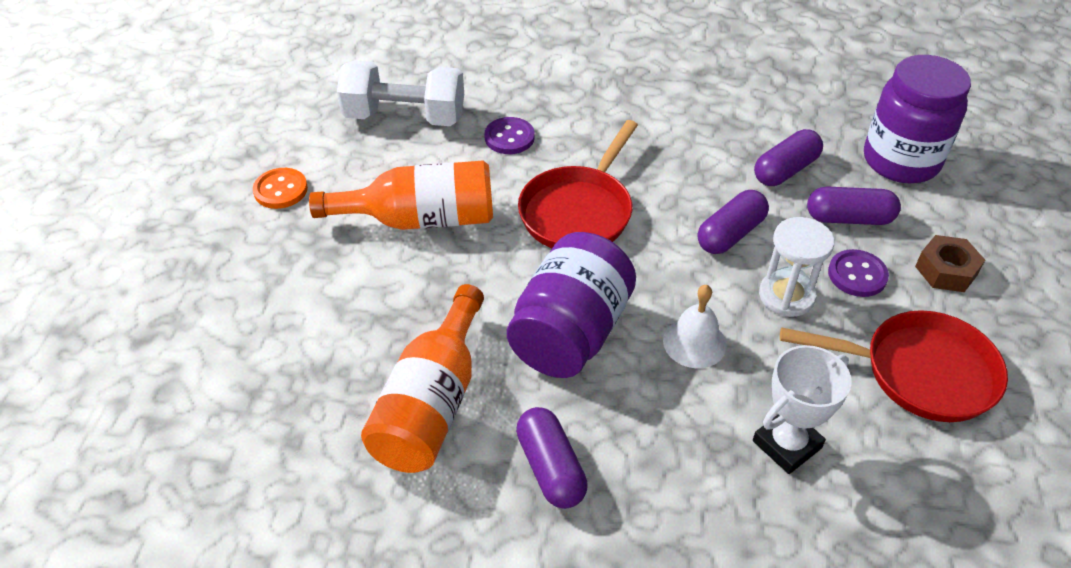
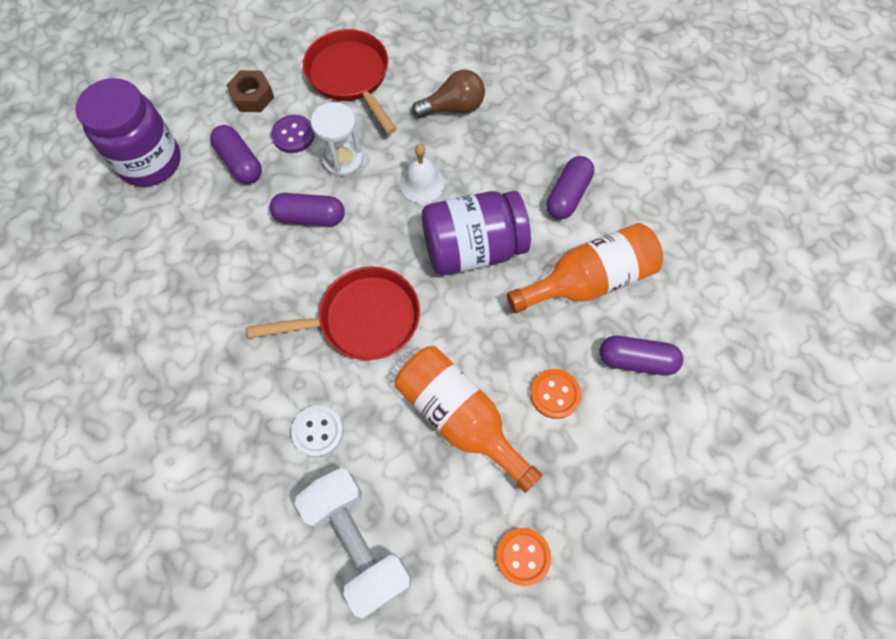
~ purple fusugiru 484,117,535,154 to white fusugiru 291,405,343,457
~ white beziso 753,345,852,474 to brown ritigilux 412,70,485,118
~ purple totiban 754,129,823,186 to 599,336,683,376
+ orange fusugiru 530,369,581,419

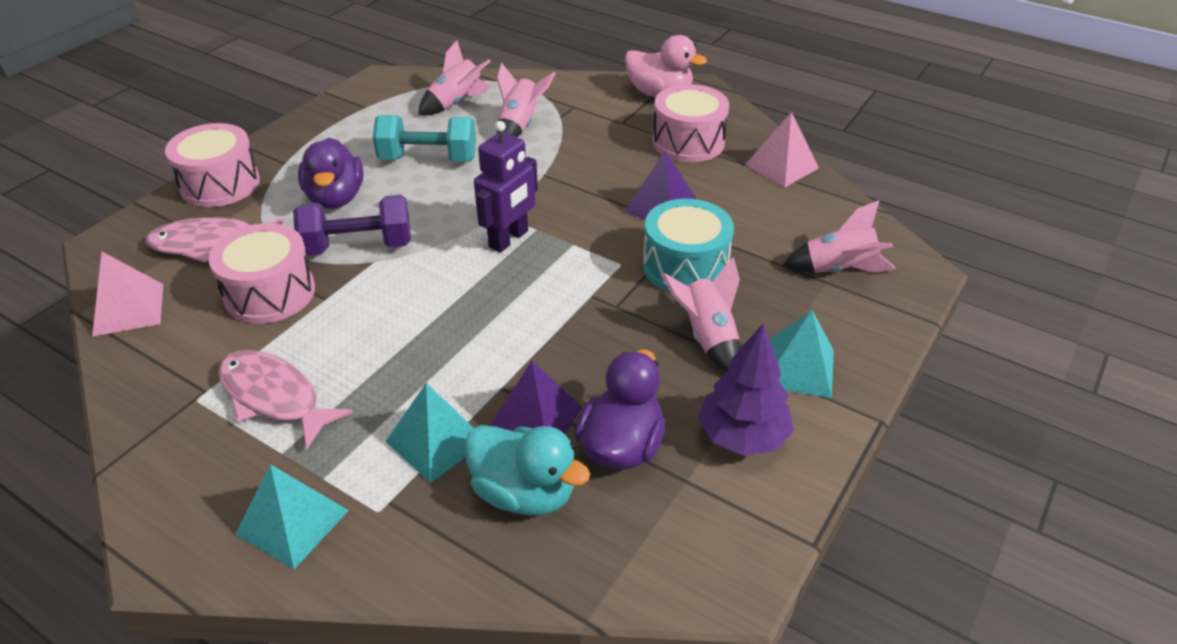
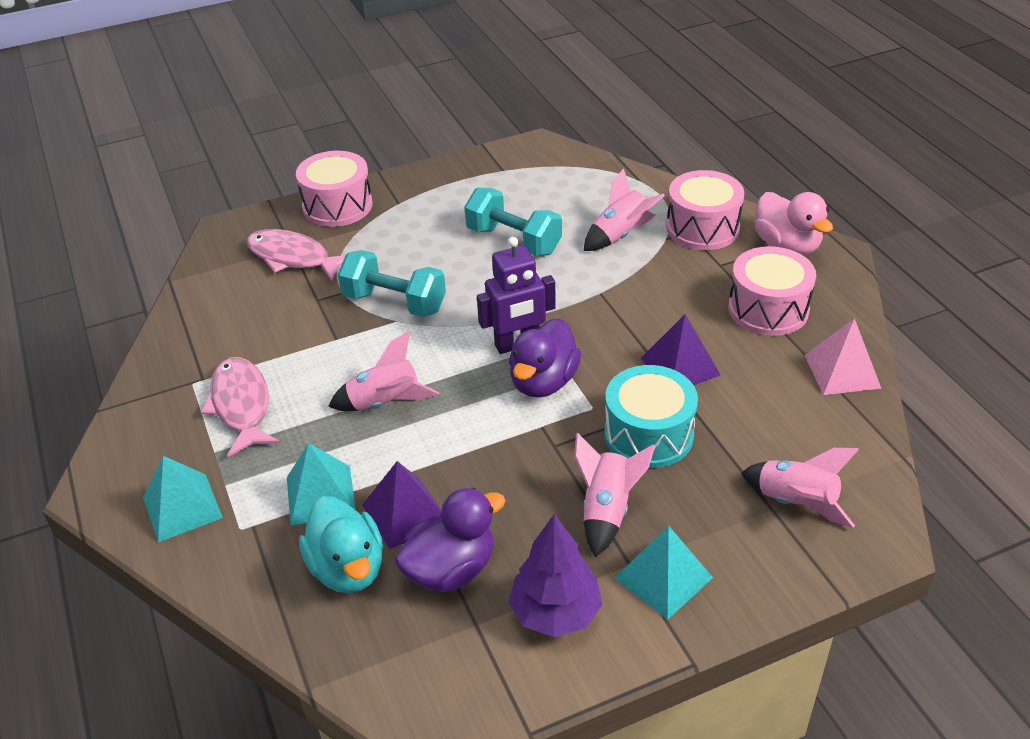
- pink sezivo 92,252,163,337
~ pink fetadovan 209,223,315,324 to 666,170,744,250
~ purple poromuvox 293,195,411,256 to turquoise poromuvox 338,250,446,317
~ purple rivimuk 298,138,364,209 to 509,318,581,398
~ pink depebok 418,40,491,115 to 328,331,439,411

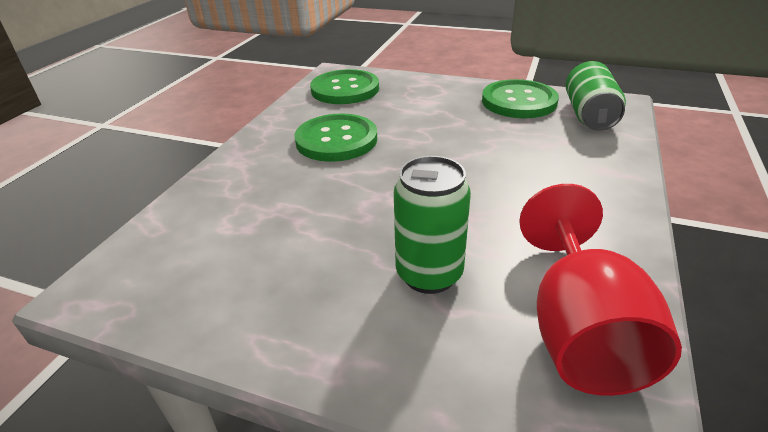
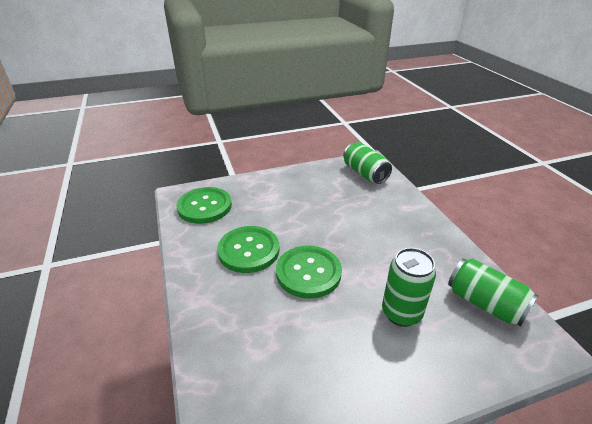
~ green fusugiru 482,79,559,118 to 276,246,342,299
~ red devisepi 519,184,682,396 to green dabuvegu 448,259,539,327

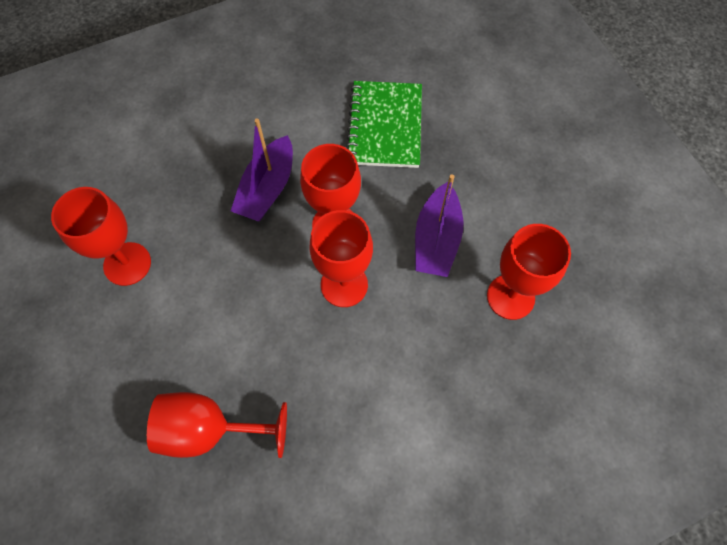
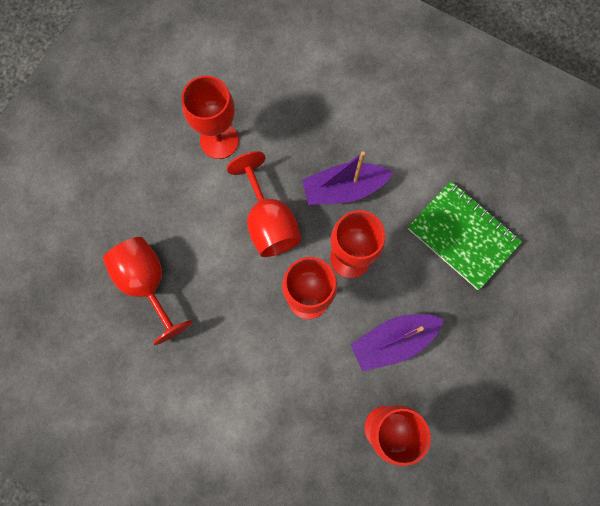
~ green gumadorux 346,81,422,168 = 408,181,522,290 75 degrees clockwise
+ red devisepi 227,151,301,257

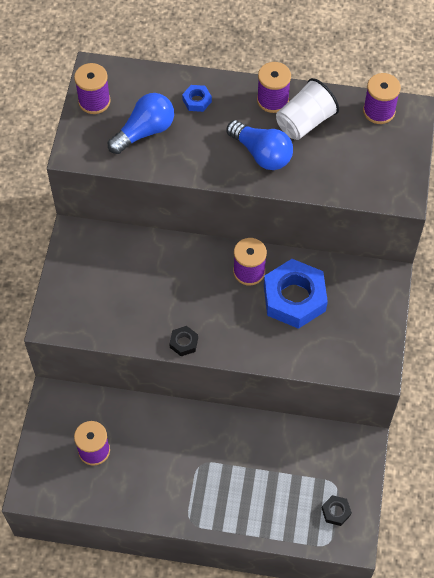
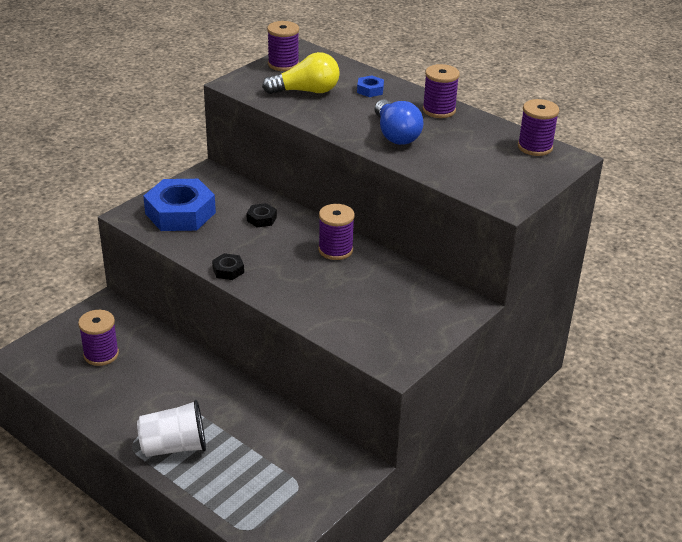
~ blue ritigilux 108,93,174,154 to yellow ritigilux 262,52,340,94
~ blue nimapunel 264,259,328,329 to 143,179,216,231
~ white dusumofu 276,78,339,140 to 137,400,206,457
~ black nimapunel 322,495,352,526 to 246,203,277,227

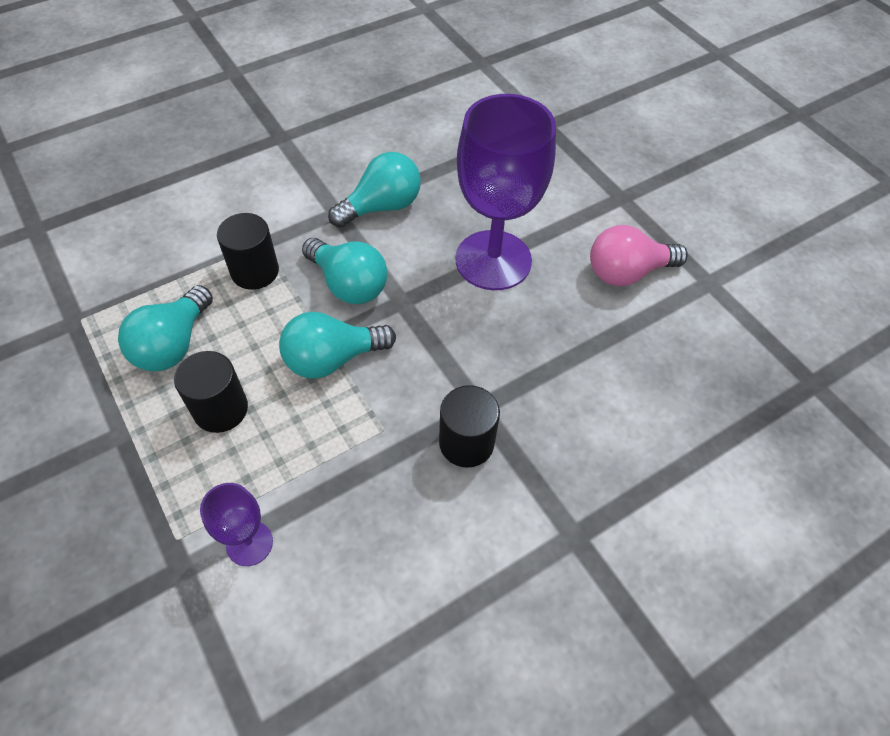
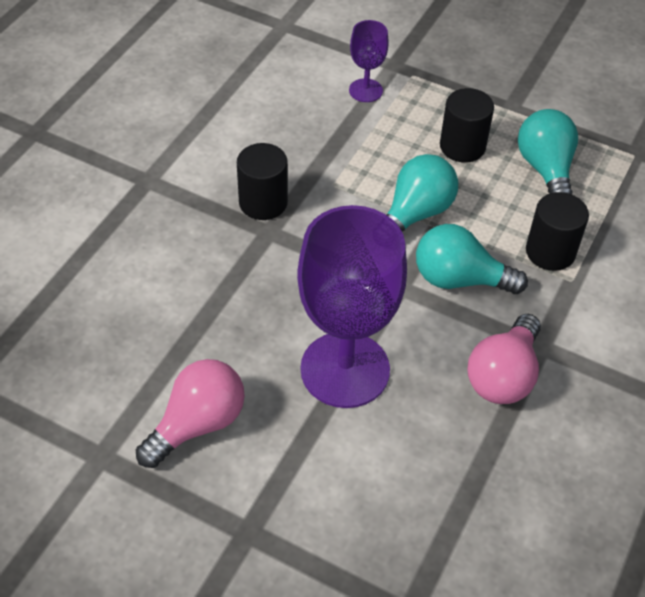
~ turquoise ritigilux 328,152,421,227 to pink ritigilux 468,314,541,404

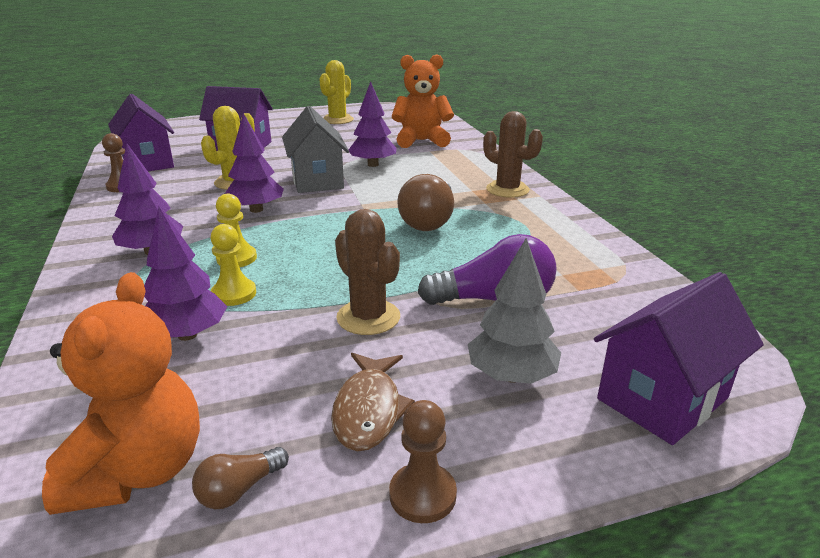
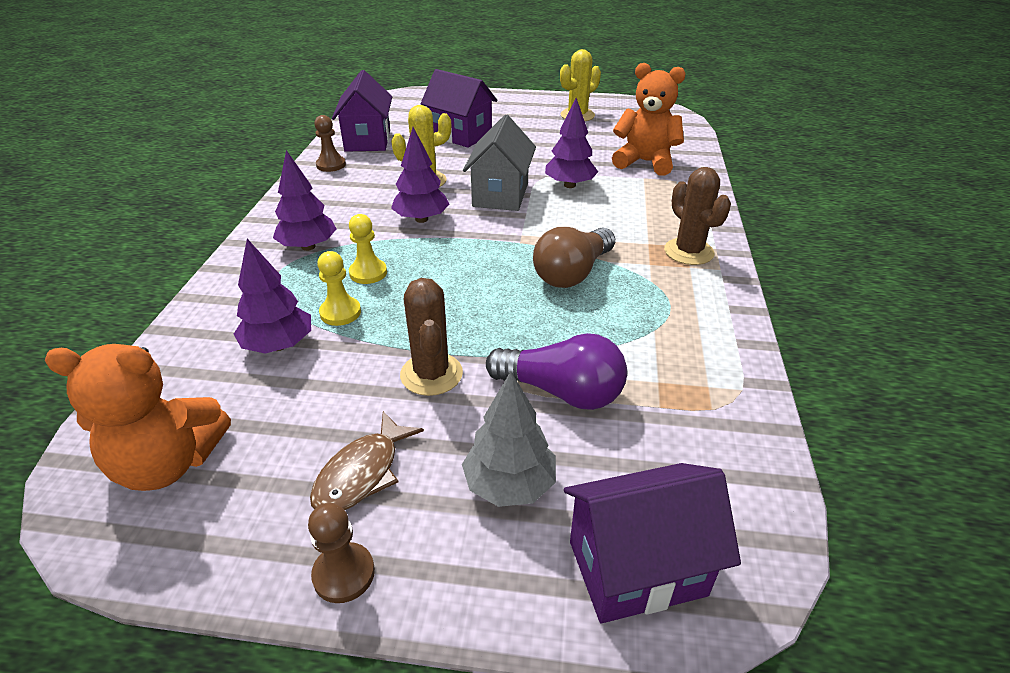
~ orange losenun 42,272,200,515 = 45,344,231,491 60 degrees clockwise
- brown ritigilux 192,447,289,509

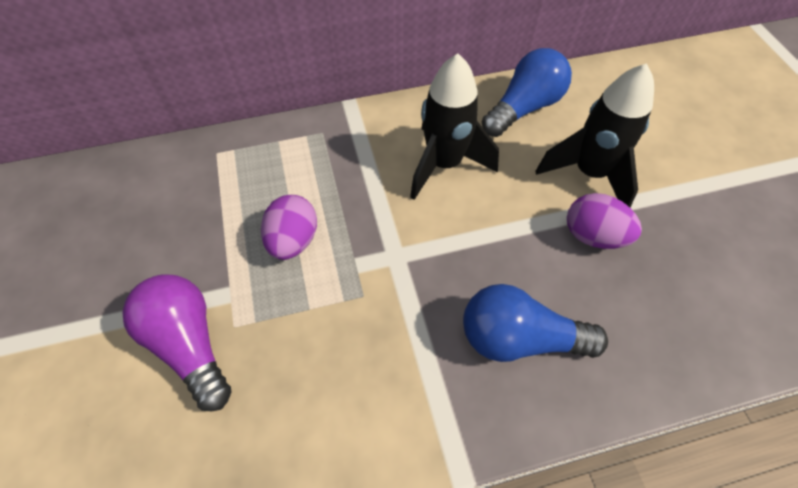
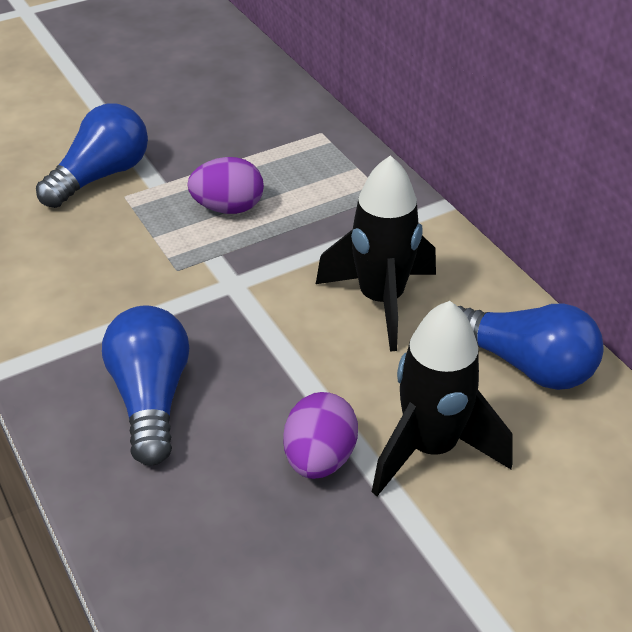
~ purple ritigilux 122,274,232,411 to blue ritigilux 36,103,148,208

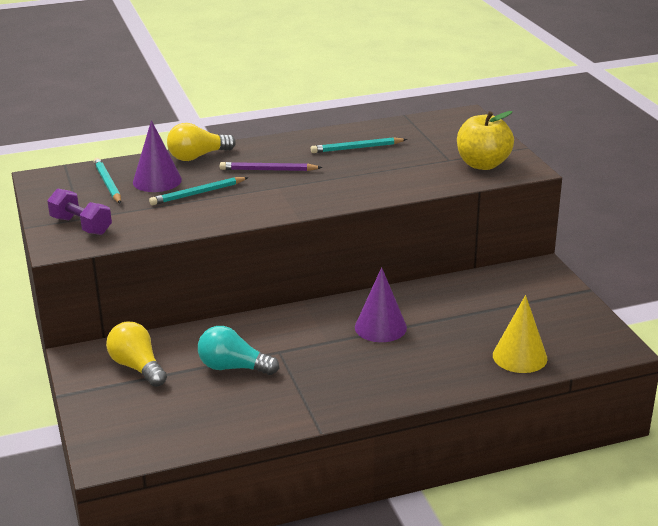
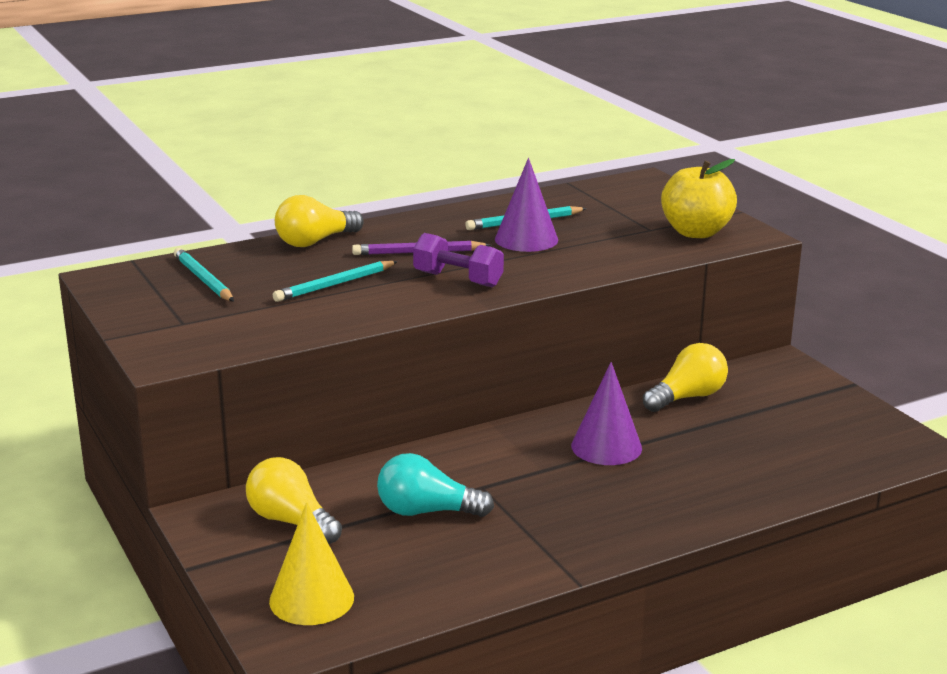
~ purple poromuvox 47,189,112,235 to 413,233,504,287
~ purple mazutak 133,120,182,192 to 495,158,558,252
~ yellow mazutak 493,295,547,373 to 269,502,354,625
+ yellow ritigilux 643,343,728,412

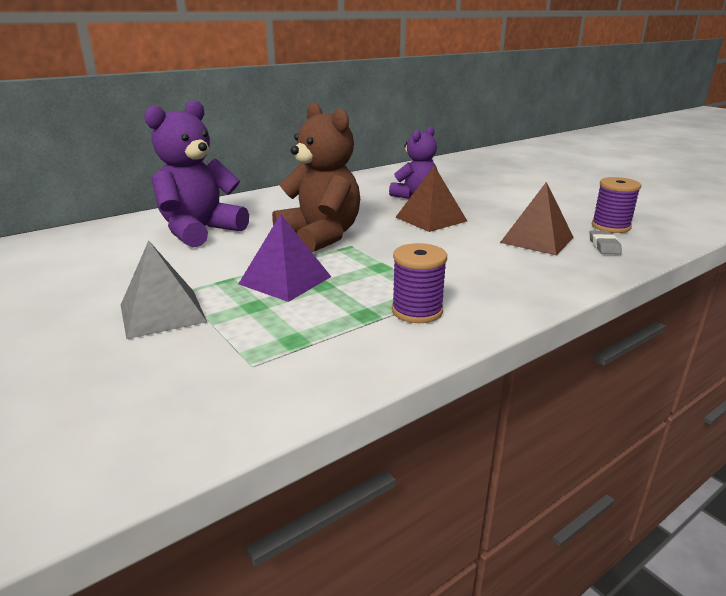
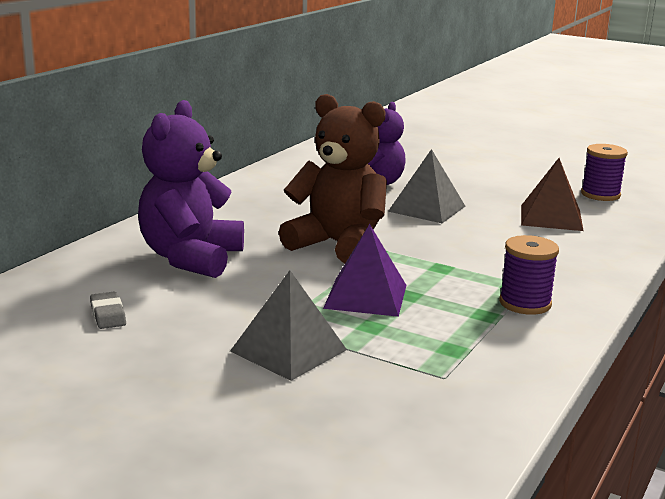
~ brown sezivo 396,166,467,232 to grey sezivo 388,149,465,223
~ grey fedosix 590,230,622,254 to 90,292,126,329

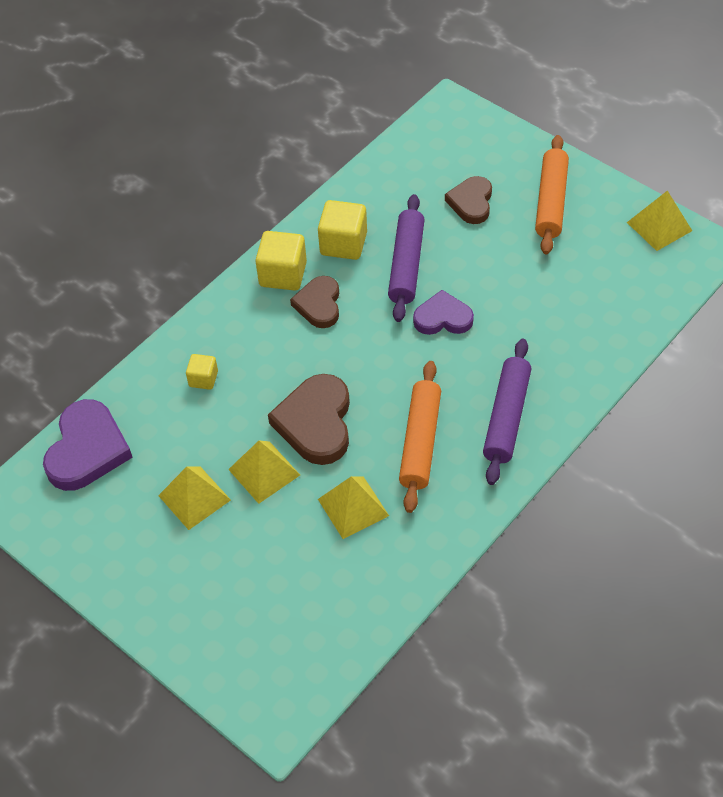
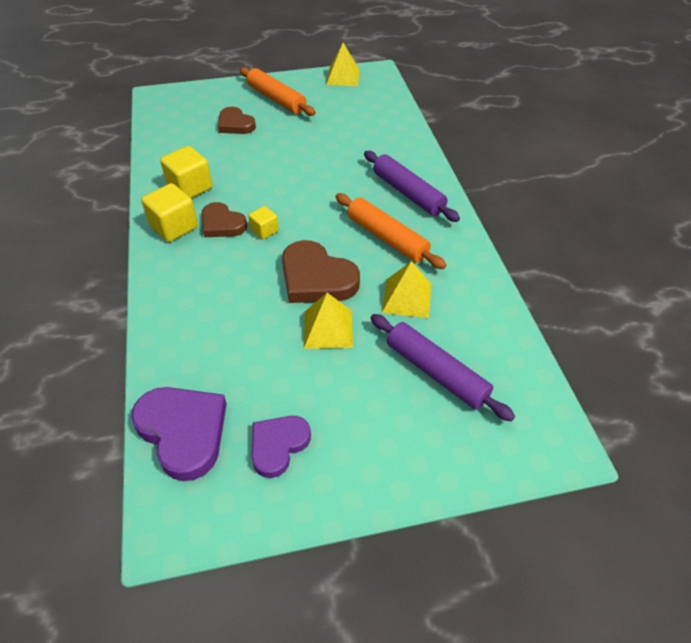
- yellow sezivo 158,466,231,530
~ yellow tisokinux 186,354,218,390 to 248,206,279,239
~ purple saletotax 388,194,424,322 to 371,314,515,421
~ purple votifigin 413,290,474,335 to 251,416,311,478

